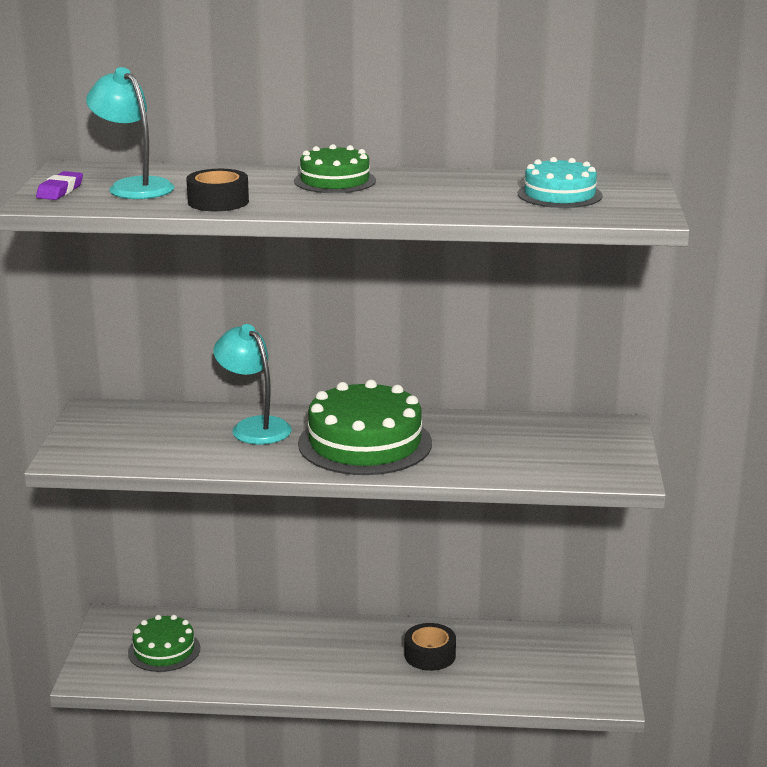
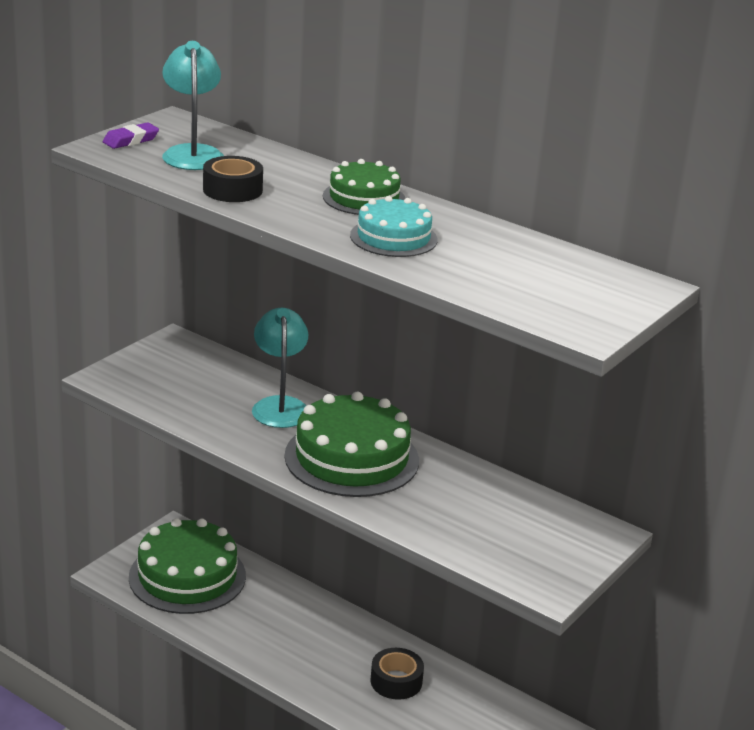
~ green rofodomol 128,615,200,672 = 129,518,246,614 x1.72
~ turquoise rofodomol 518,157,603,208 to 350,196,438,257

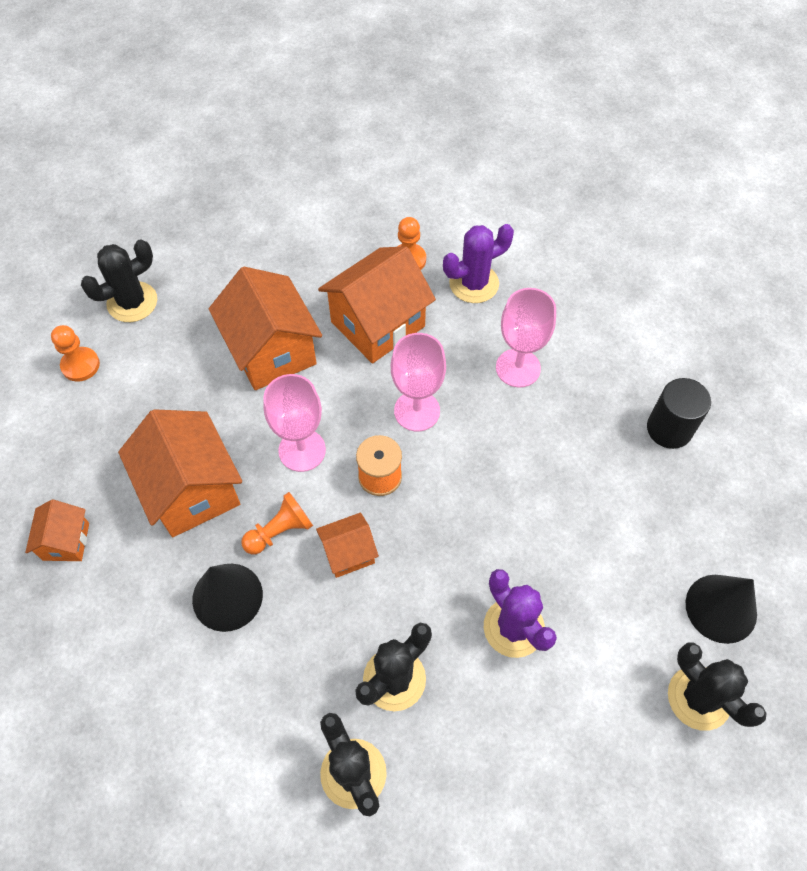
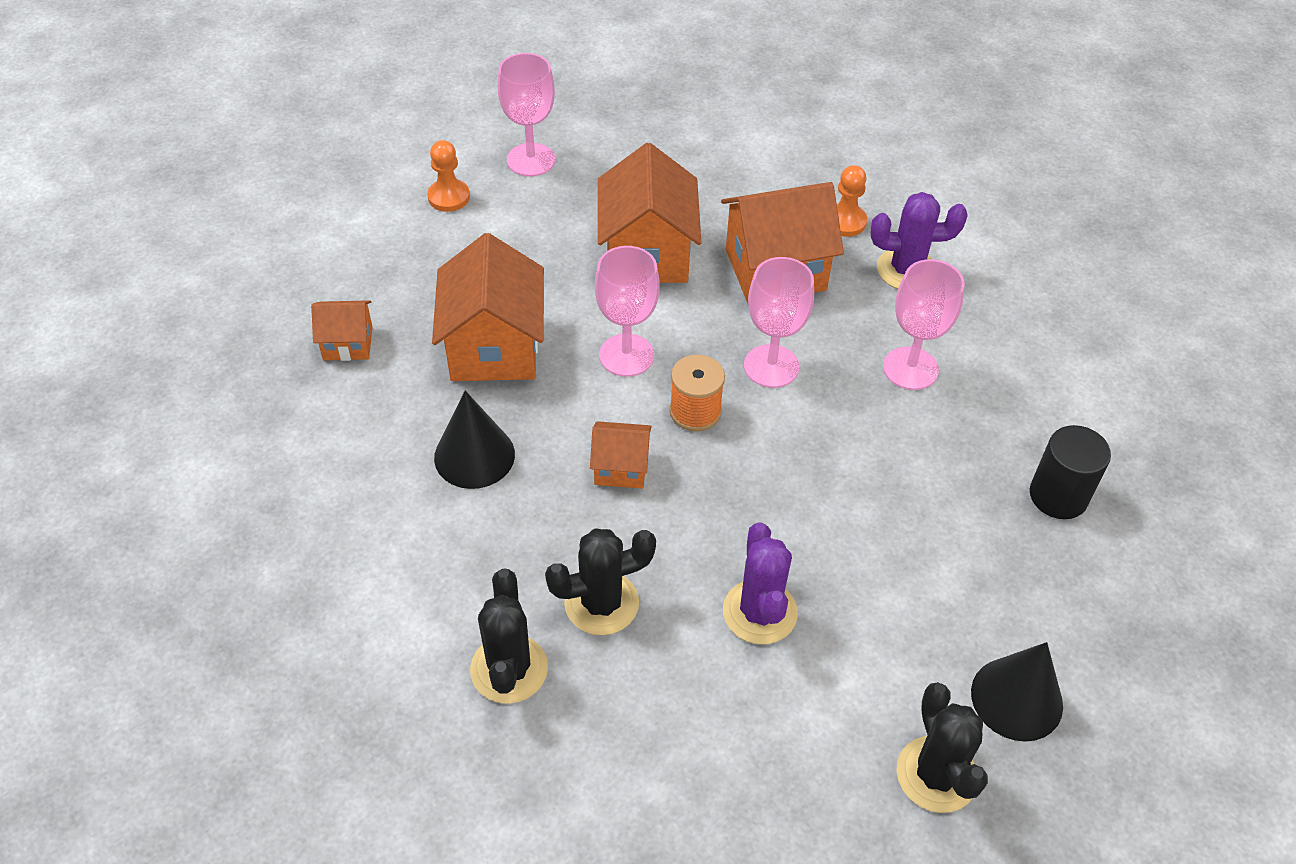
~ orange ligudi 25,500,89,561 = 311,300,373,361 60 degrees clockwise
~ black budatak 81,239,157,322 to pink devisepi 497,53,555,177
- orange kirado 241,492,313,554

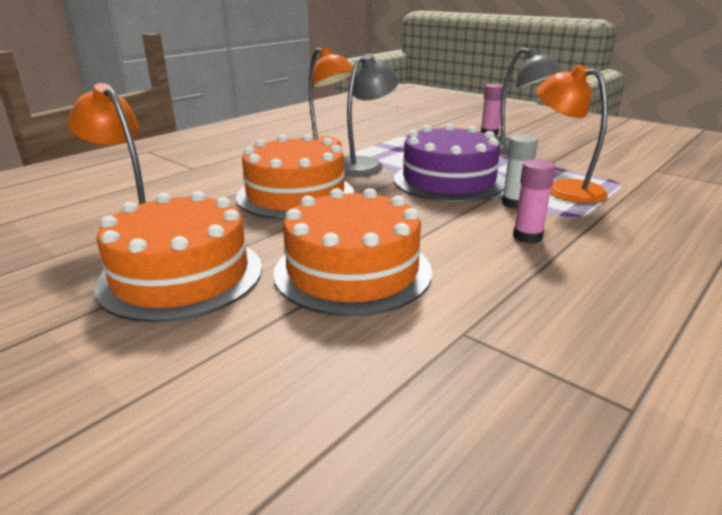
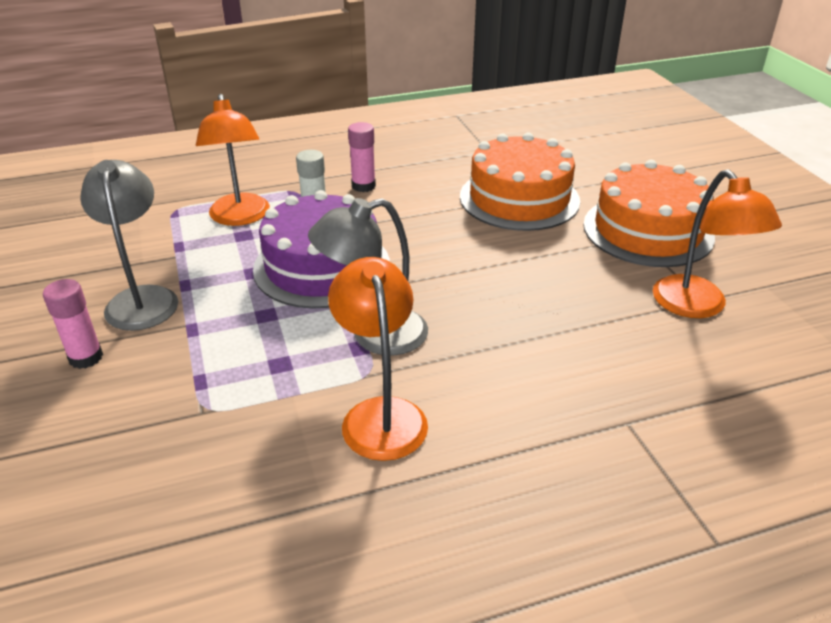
- orange rofodomol 236,134,354,219

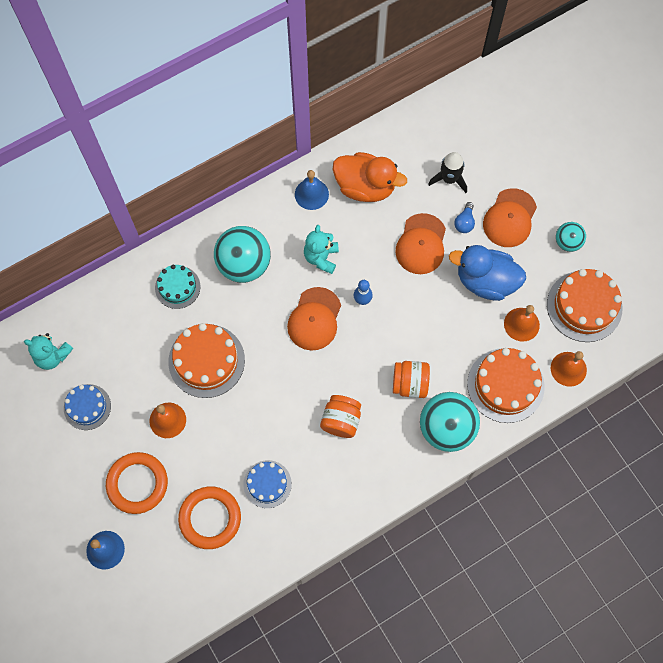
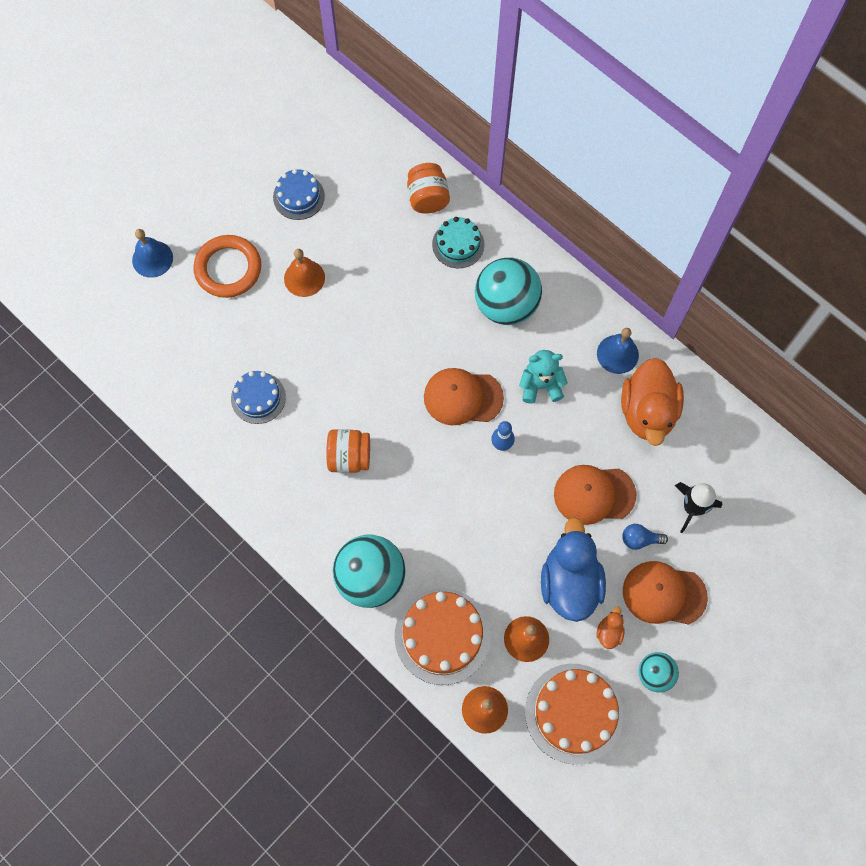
- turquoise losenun 24,333,73,370
- orange rofodomol 168,323,245,398
- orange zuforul 178,486,241,549
~ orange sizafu 393,361,430,398 to 407,163,450,214
+ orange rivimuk 596,607,625,649

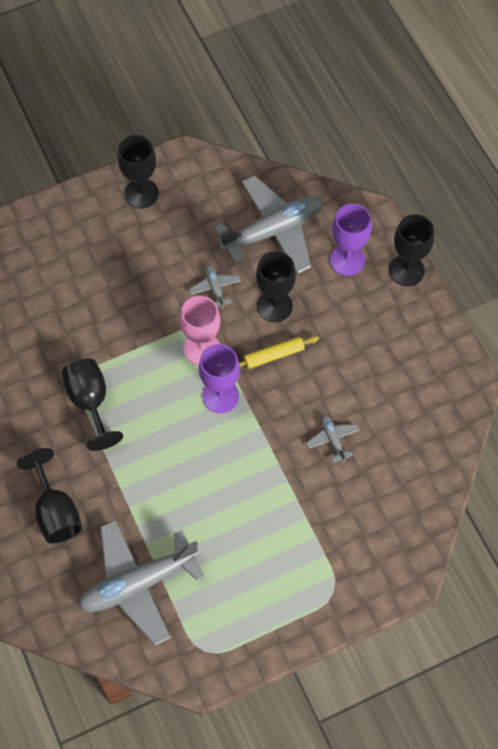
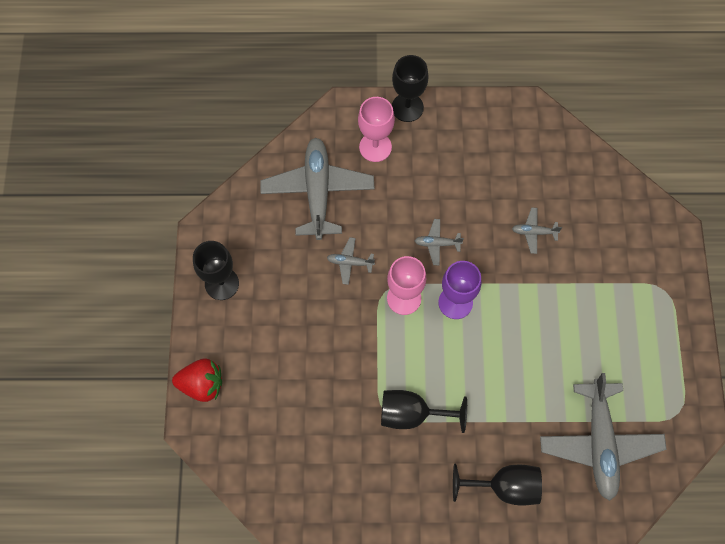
~ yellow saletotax 239,335,319,369 to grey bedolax 415,219,464,265
- black devisepi 256,251,296,322
~ purple devisepi 330,204,372,276 to pink devisepi 358,97,395,162
+ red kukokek 172,359,222,402

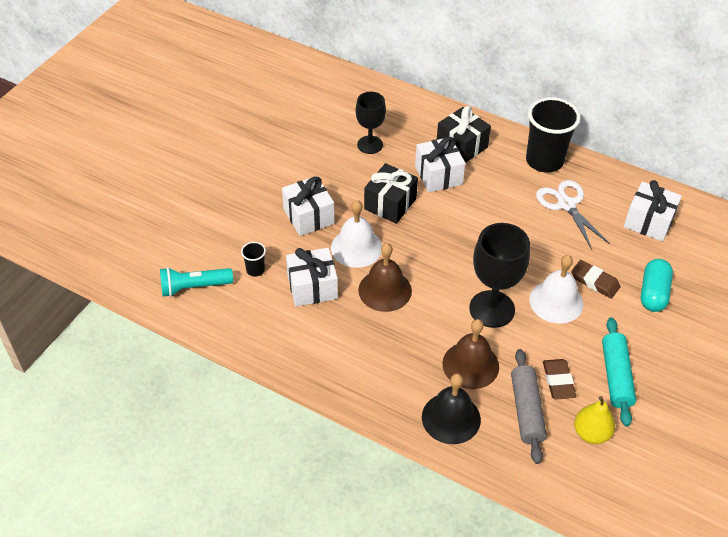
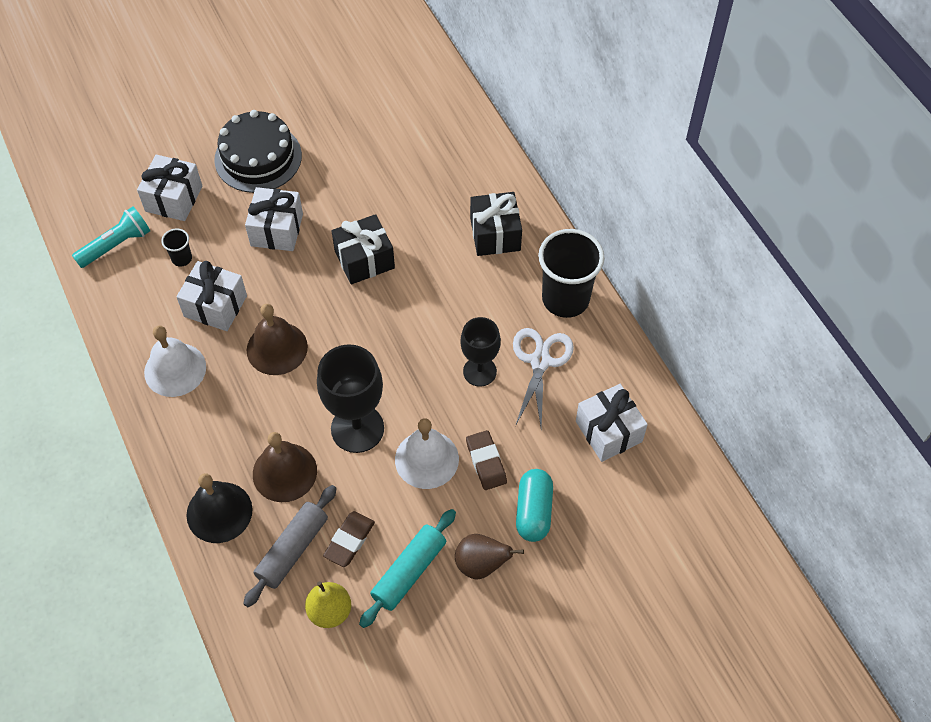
~ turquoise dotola 160,267,233,297 = 72,207,150,268 120 degrees clockwise
~ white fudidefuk 331,200,382,268 to 144,325,206,397
~ black devisepi 356,92,386,154 to 460,317,501,387
~ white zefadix 415,137,465,192 to 137,155,202,221
~ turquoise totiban 641,259,673,312 = 516,469,553,542 45 degrees counterclockwise
+ black rofodomol 214,110,302,193
+ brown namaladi 455,534,524,579

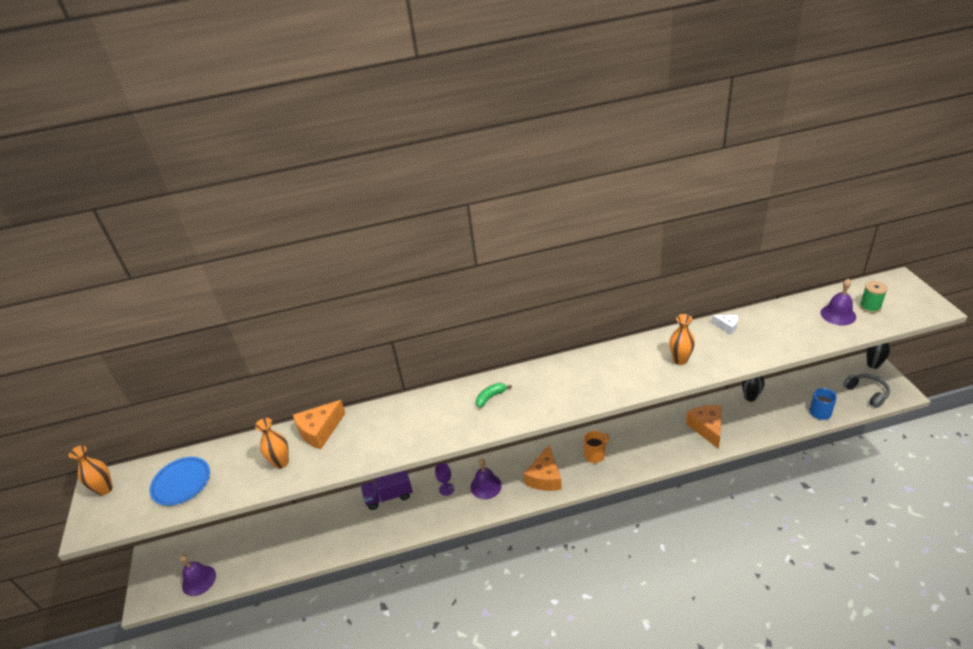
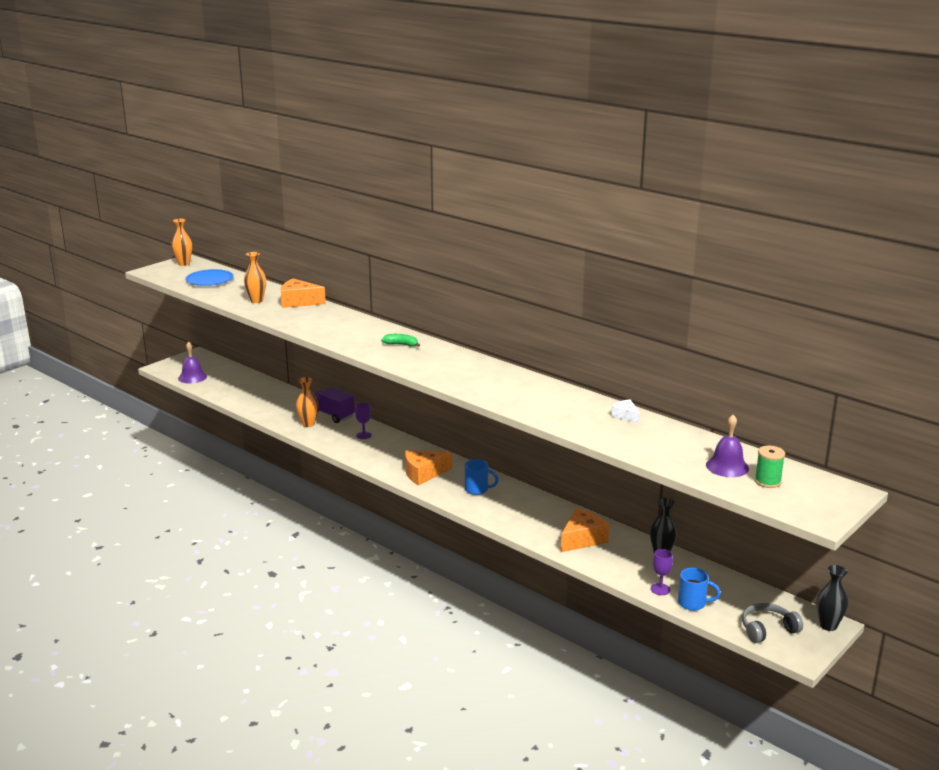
- purple fudidefuk 470,459,502,499
~ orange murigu 584,431,609,463 to blue murigu 465,459,499,495
~ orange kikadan 669,314,695,365 to 296,377,318,427
~ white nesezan 712,315,738,335 = 611,399,640,423 150 degrees clockwise
~ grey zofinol 843,374,890,408 = 742,603,803,643 135 degrees counterclockwise
+ purple devisepi 651,549,673,595

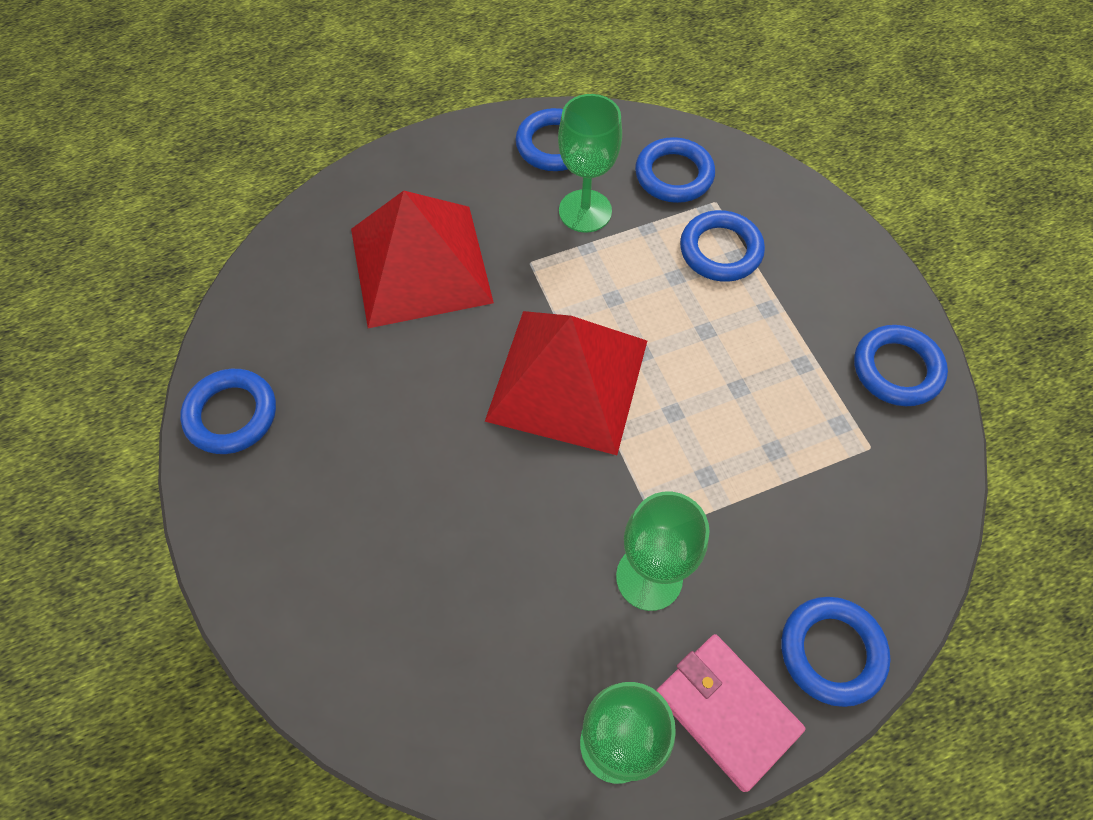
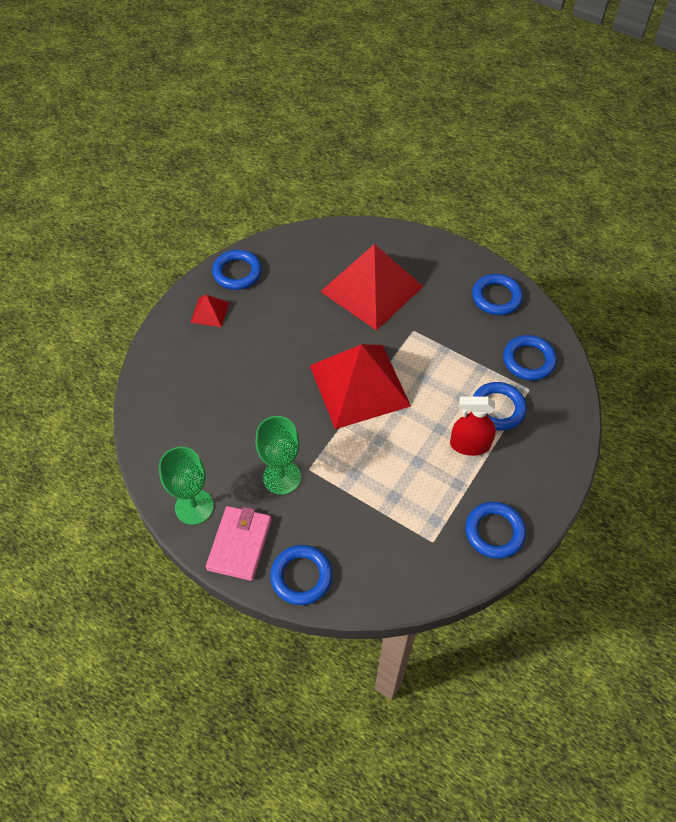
- green devisepi 558,94,622,233
+ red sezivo 190,295,229,327
+ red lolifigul 450,396,496,456

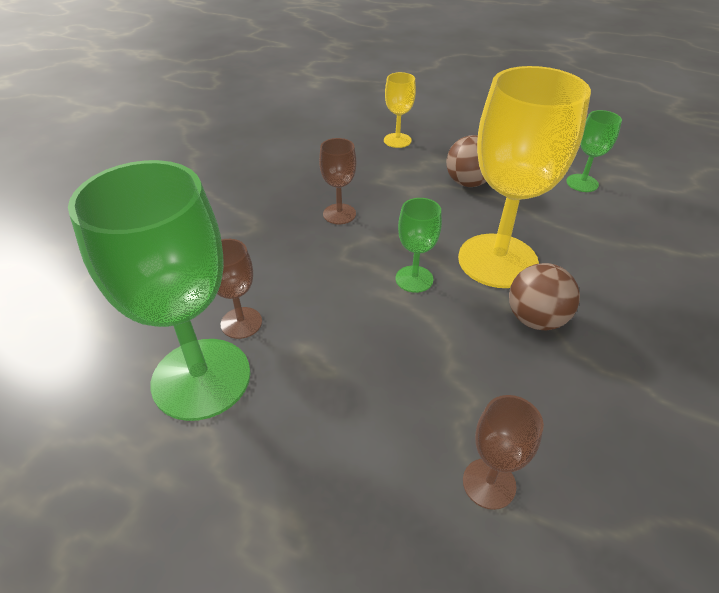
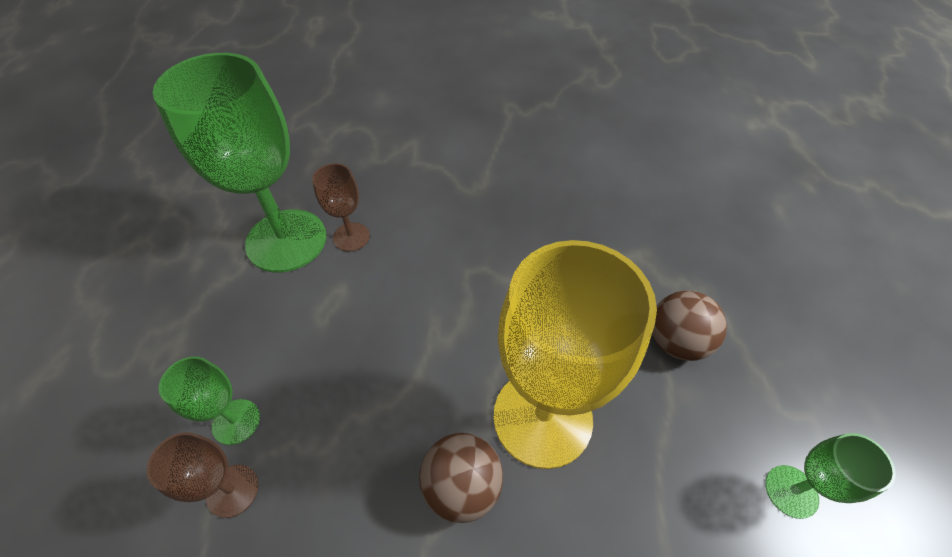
- brown devisepi 319,138,356,224
- yellow devisepi 384,72,416,148
~ green devisepi 396,198,442,293 to 159,356,260,445

